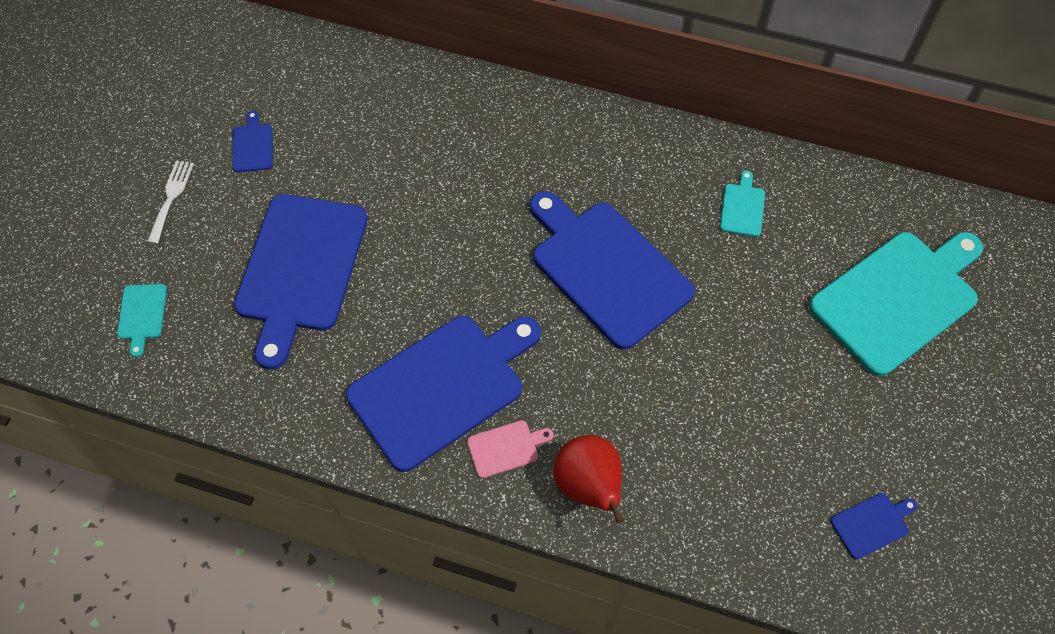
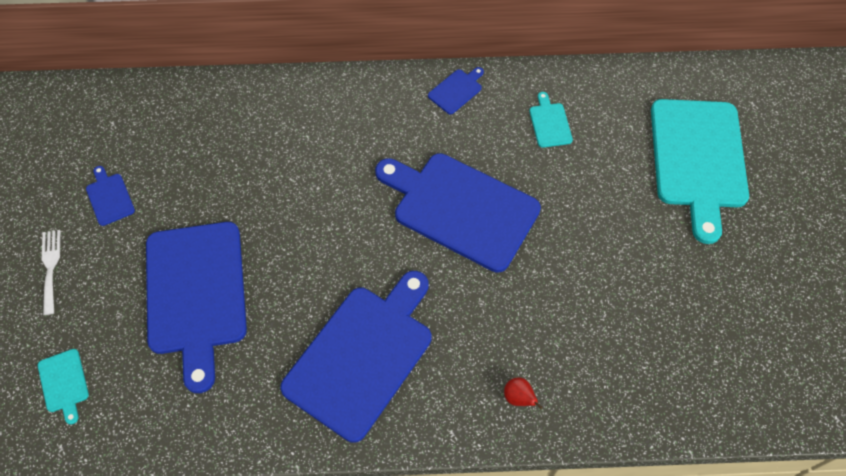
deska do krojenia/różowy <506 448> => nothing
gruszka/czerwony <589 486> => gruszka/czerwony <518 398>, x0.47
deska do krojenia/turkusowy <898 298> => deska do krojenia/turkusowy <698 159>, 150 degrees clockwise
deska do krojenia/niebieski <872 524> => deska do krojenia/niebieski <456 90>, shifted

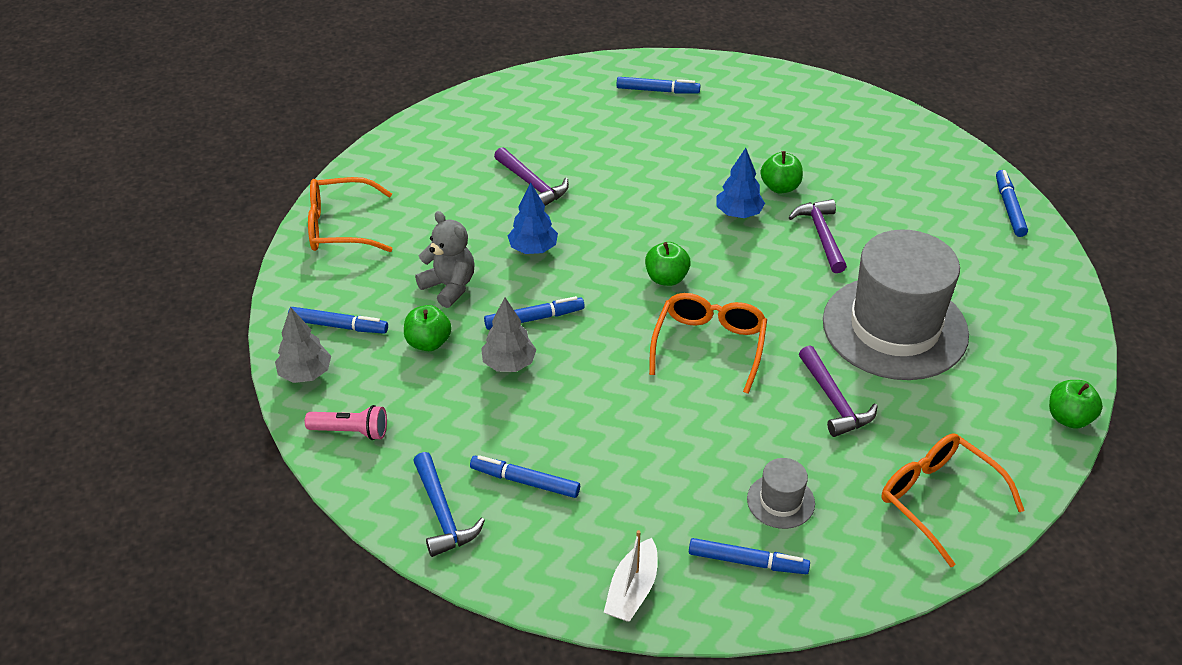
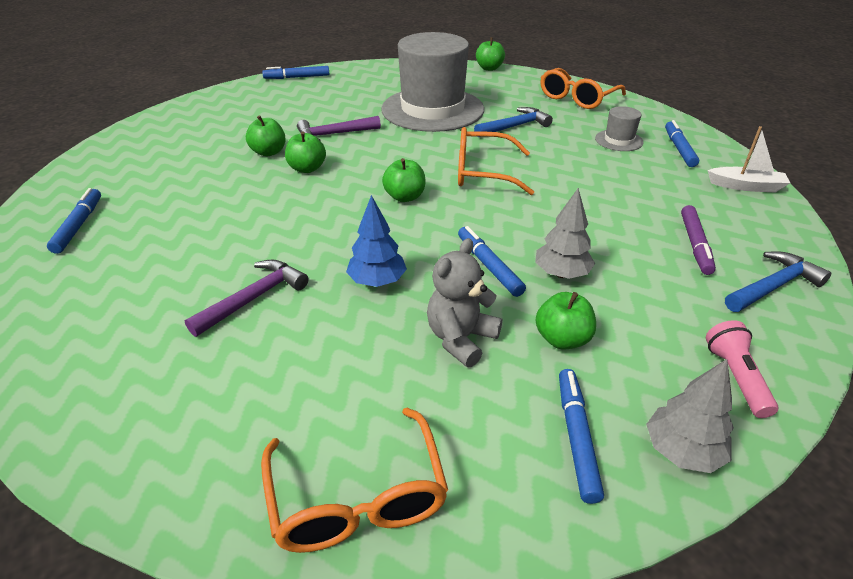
flamaster/niebieski <525 481> => flamaster/fioletowy <695 245>
drzewko/niebieski <738 213> => jabłko/zielony <307 168>
młotek/fioletowy <834 400> => młotek/niebieski <514 126>

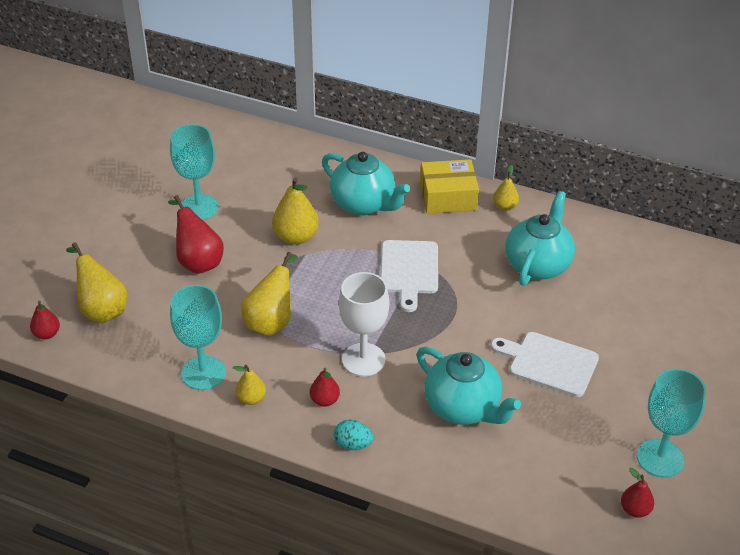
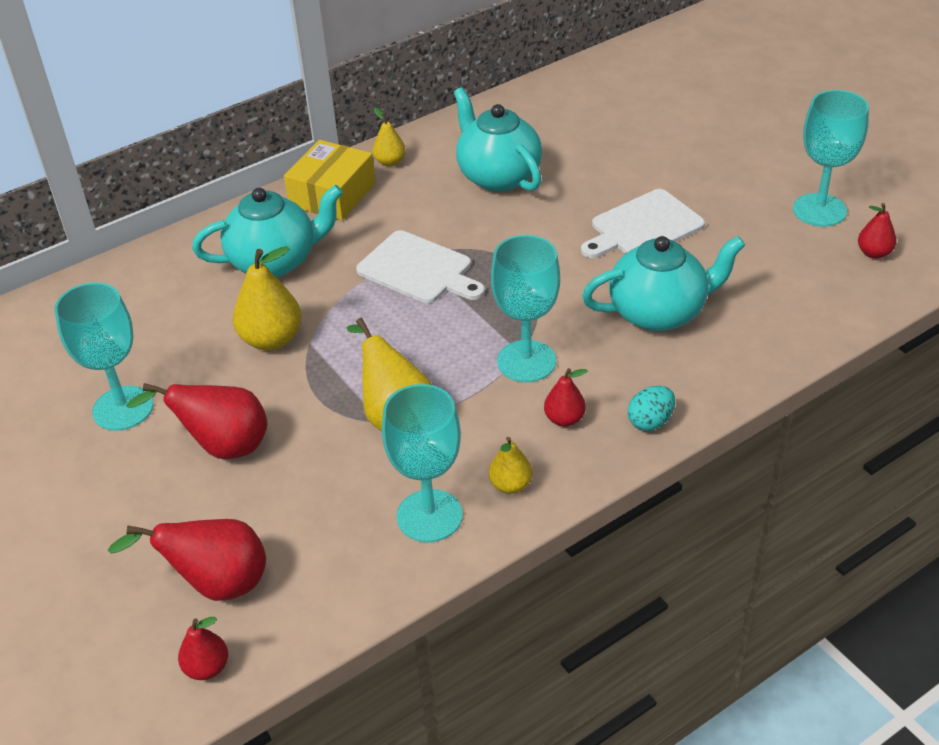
gruszka/żółty <101 309> => gruszka/czerwony <216 584>
kielich/biały <363 360> => kielich/turkusowy <526 361>

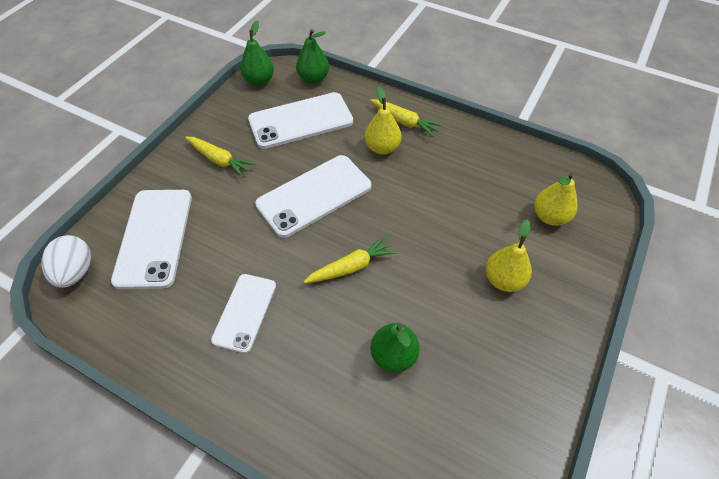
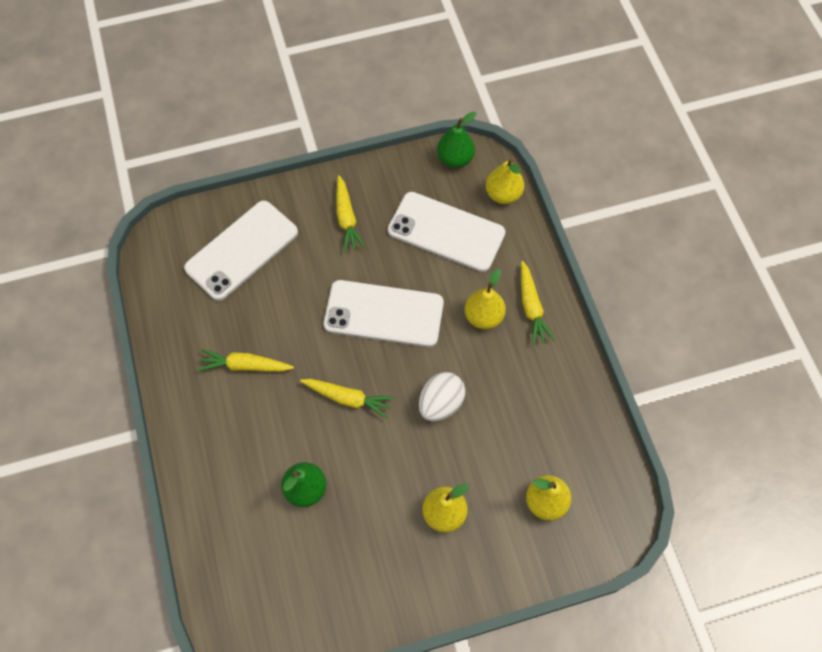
jajko/biały <76 272> => jajko/biały <440 403>, shifted
telefon/biały <245 312> => marchewka/żółty <245 366>
gruszka/zielony <313 78> => gruszka/żółty <503 194>

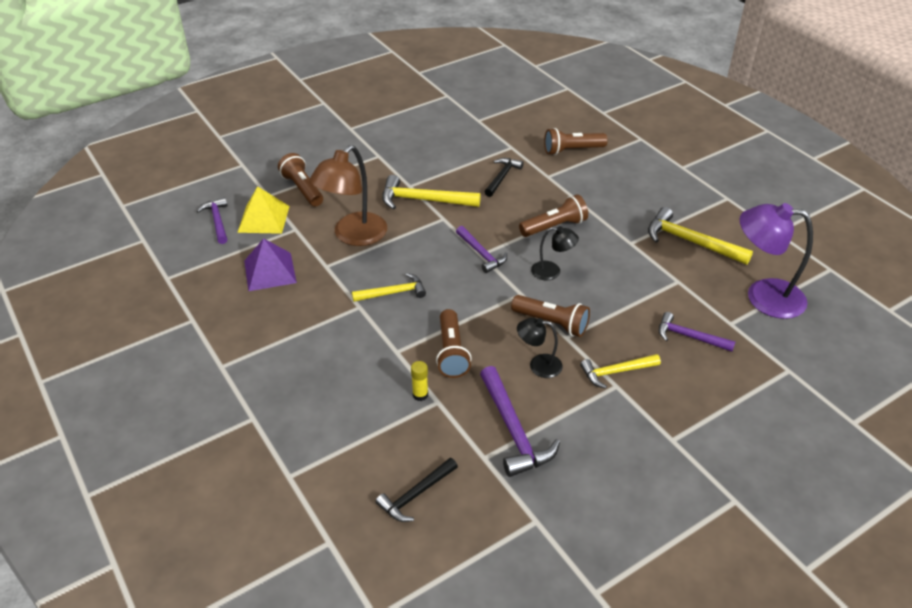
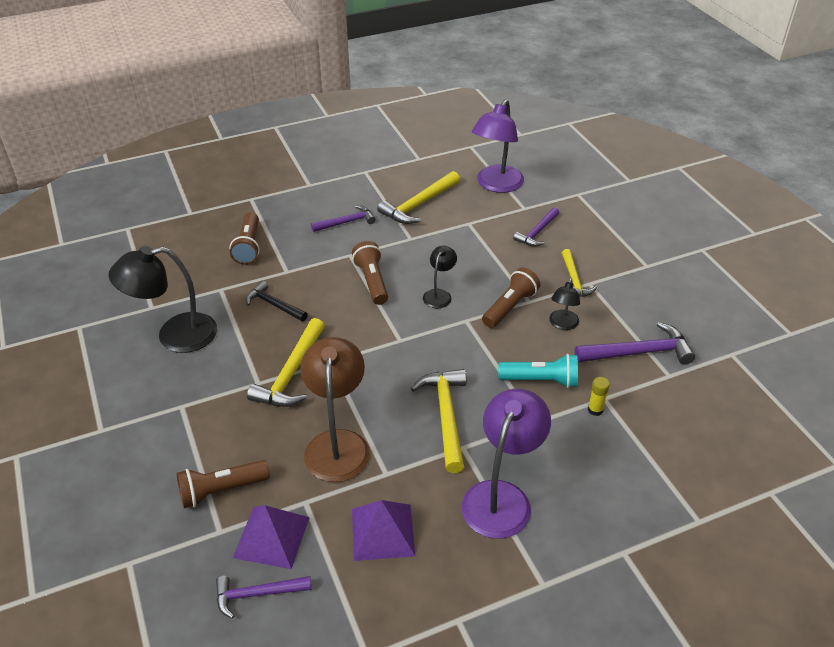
piramida/żółty <264 219> => piramida/fioletowy <271 537>
lampka/brązowy <353 236> => lampka/brązowy <337 443>, 135 degrees counterclockwise
młotek/żółty <393 293> => młotek/żółty <446 416>, x1.55
młotek/czarny <416 495> => nothing
latarka/brązowy <451 353> => latarka/turkusowy <541 380>
młotek/fioletowy <481 254> => młotek/fioletowy <346 222>, shifted
nothing => lampka/czarny <174 335>
nothing => lampka/fioletowy <501 497>

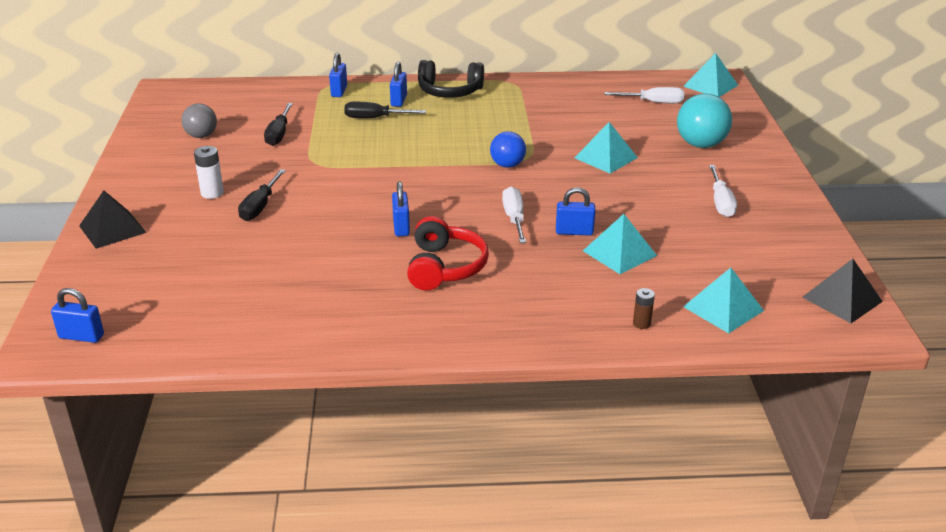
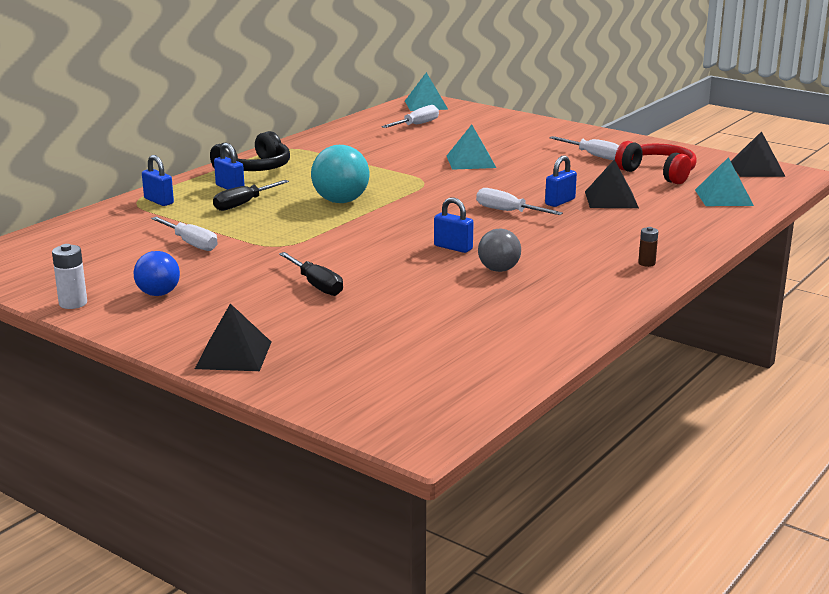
kłódka/niebieski <81 336> => nothing
piłka/szary <201 136> => piłka/szary <498 270>, shifted
bateria/biały <212 193> => bateria/biały <73 303>, shifted
śrubokręt/czarny <279 134> => śrubokręt/biały <191 244>
słuchawki/czerwony <445 267> => słuchawki/czerwony <658 173>, shifted
piłka/niebieski <507 165> => piłka/niebieski <158 294>, shifted
piramida/turkusowy <619 253> => piramida/czarny <611 199>
bateria/brązowy <641 323> => bateria/brązowy <646 263>, shifted
piłka/turkusowy <700 144> => piłka/turkusowy <341 201>, shifted

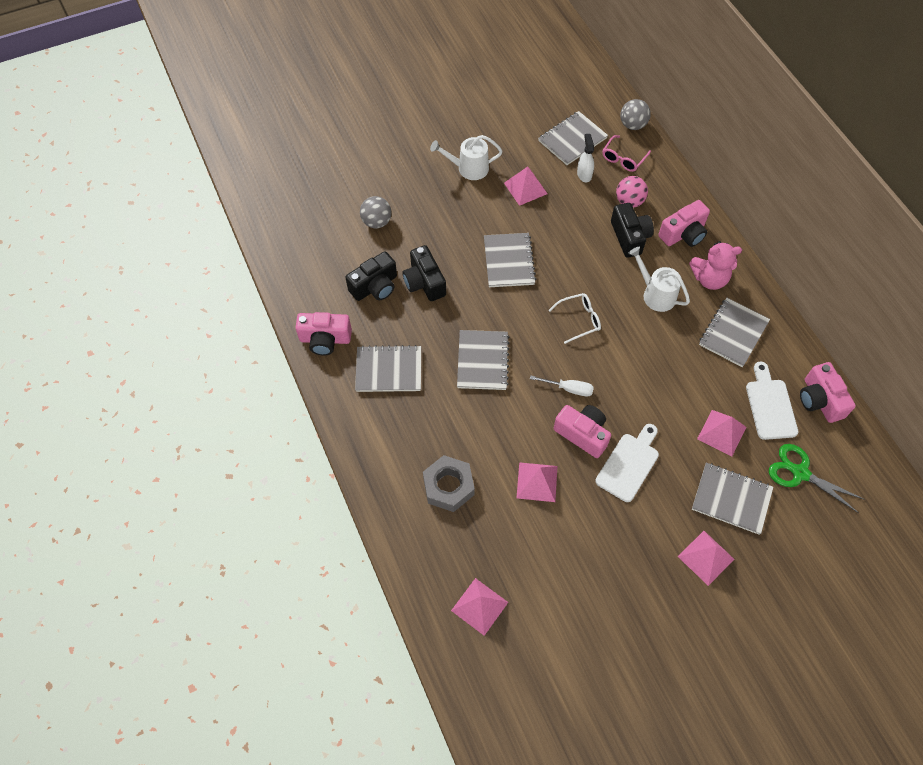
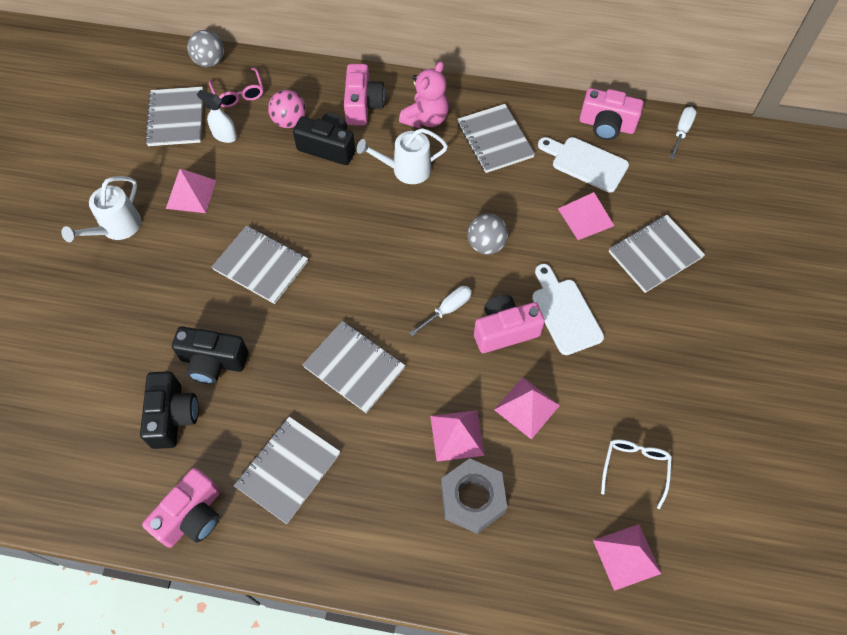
piłka/szary <377 222> => piłka/szary <486 245>, shifted
okulary/biały <578 320> => okulary/biały <634 469>, shifted
piramida/różowy <706 557> => piramida/różowy <457 435>, shifted
nożyczki/zielony <800 473> => nothing
nothing => śrubokręt/biały <681 131>

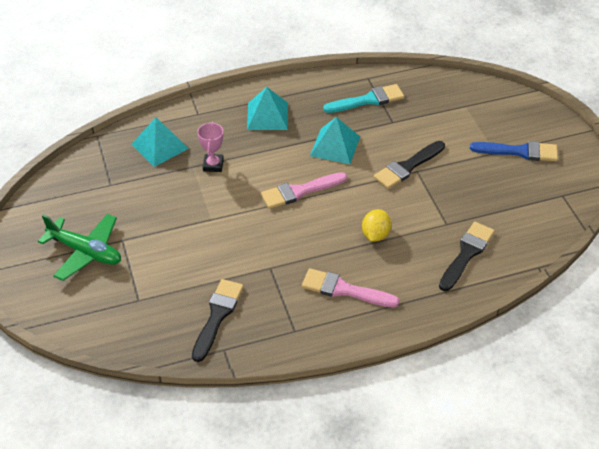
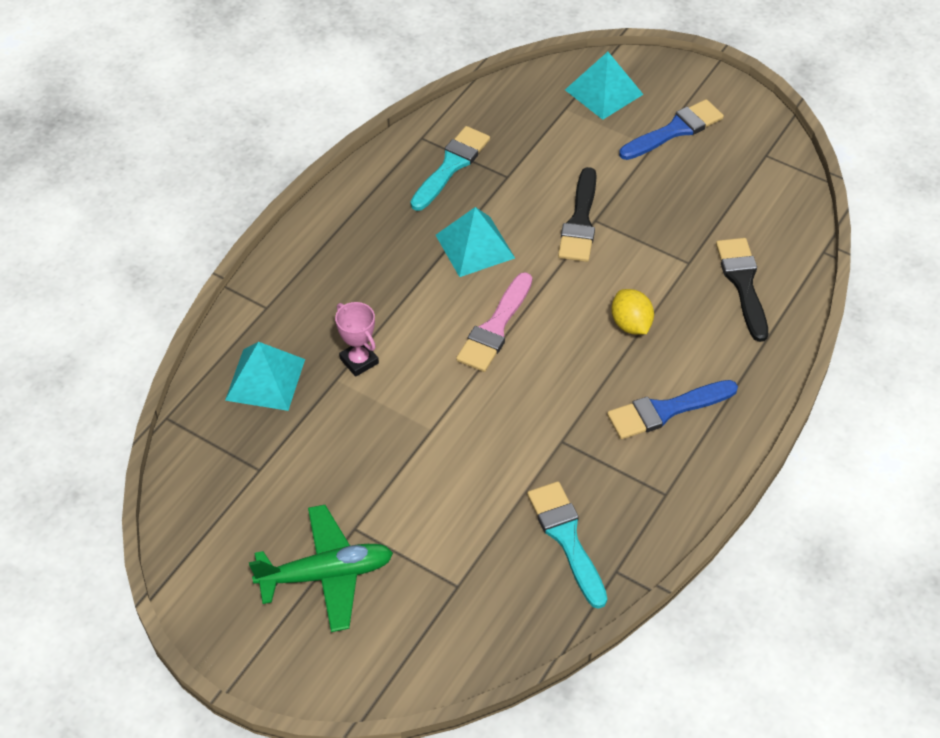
pędzel/czarny <217 316> => pędzel/turkusowy <566 538>
piramida/turkusowy <267 116> => piramida/turkusowy <604 92>, shifted
pędzel/różowy <344 290> => pędzel/niebieski <666 410>

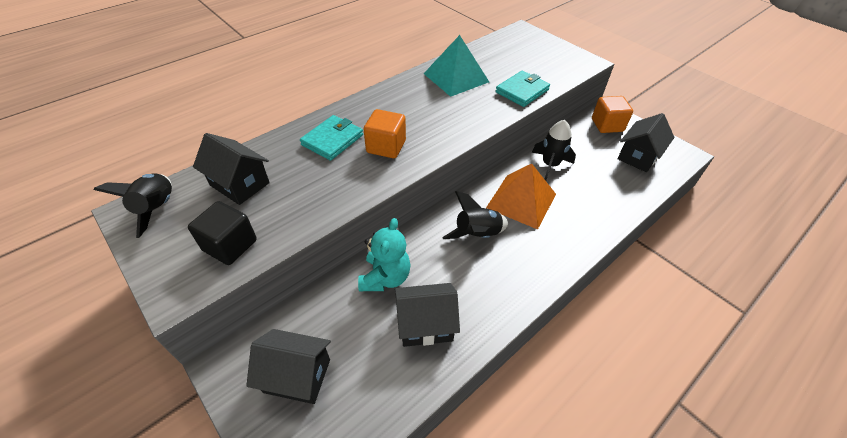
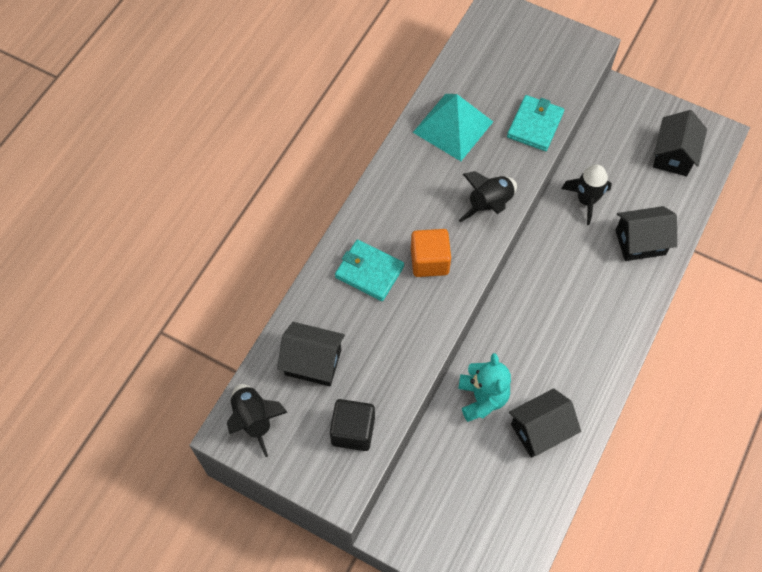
domek/czarny <297 375> => domek/czarny <640 242>, shifted
portfel/turkusowy <332 140> => portfel/turkusowy <369 272>, 75 degrees counterclockwise
rakieta/czarny <477 234> => rakieta/czarny <489 205>, shifted
piramida/pomarańczowy <521 200> => nothing
sześcian/pomarańczowy <607 125> => nothing

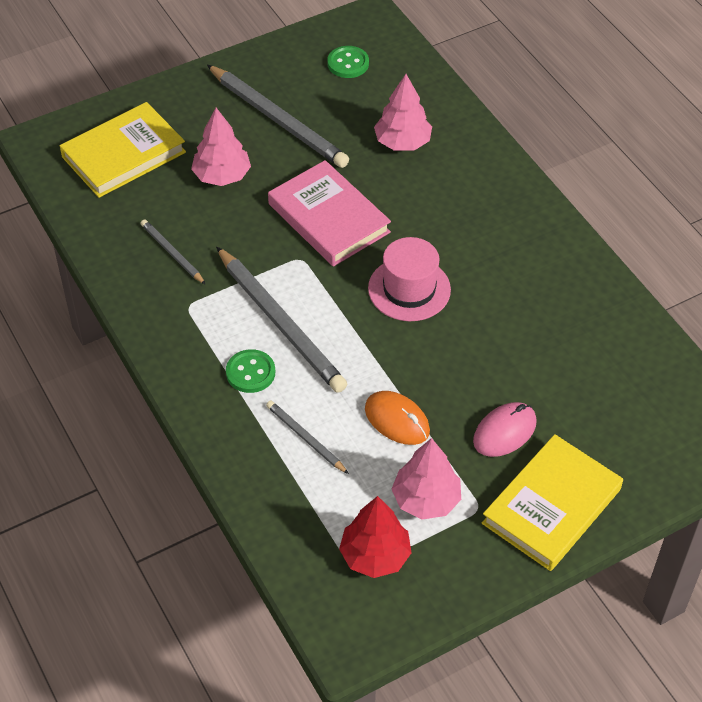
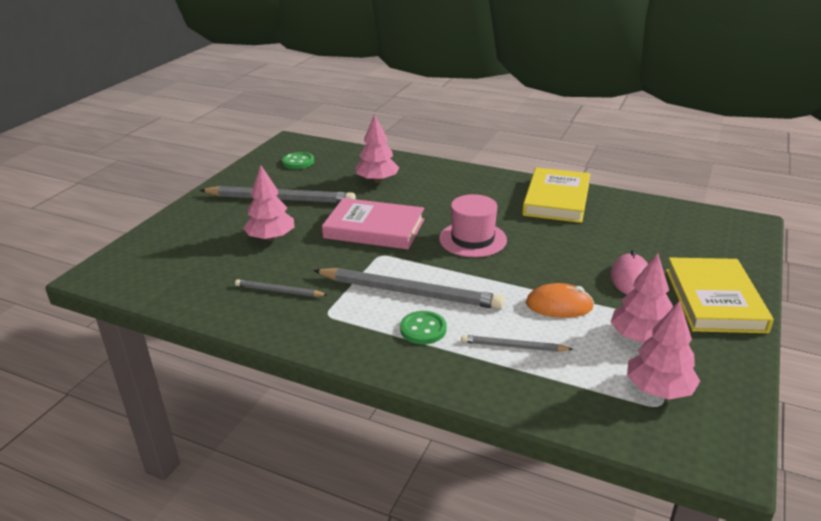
książka/żółty <124 154> => książka/żółty <556 199>, shifted
drzewko/czerwony <375 556> => drzewko/różowy <658 389>

